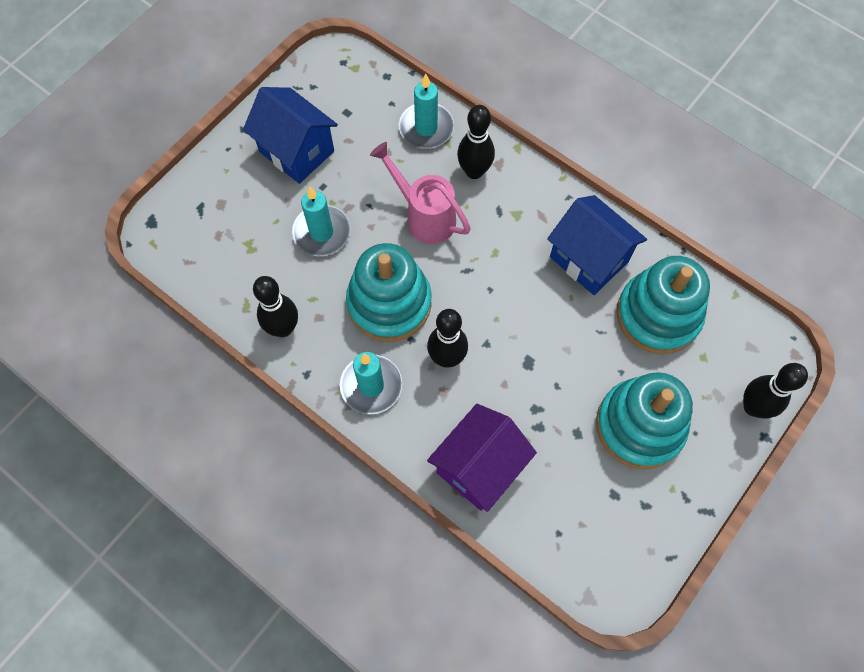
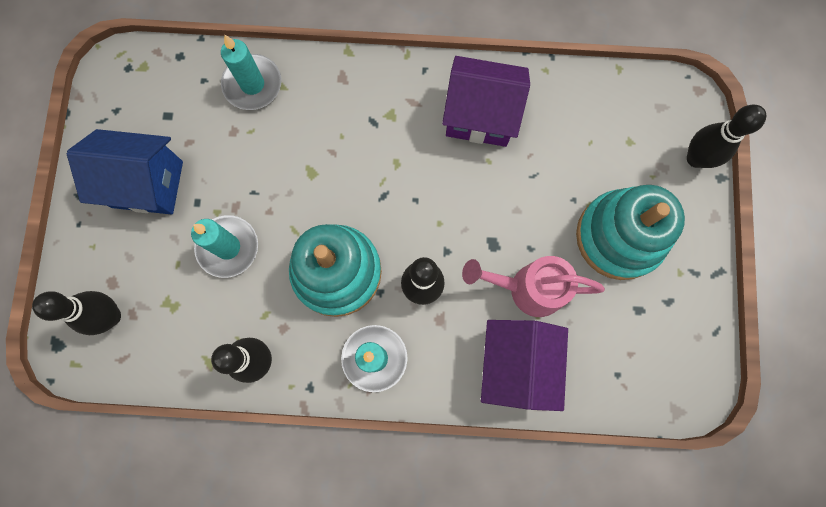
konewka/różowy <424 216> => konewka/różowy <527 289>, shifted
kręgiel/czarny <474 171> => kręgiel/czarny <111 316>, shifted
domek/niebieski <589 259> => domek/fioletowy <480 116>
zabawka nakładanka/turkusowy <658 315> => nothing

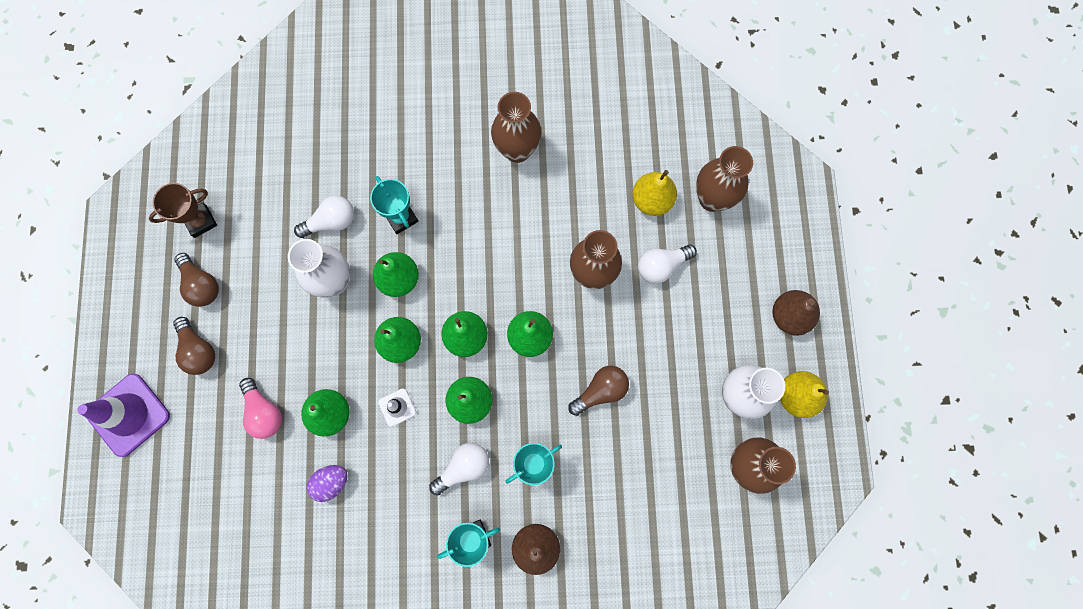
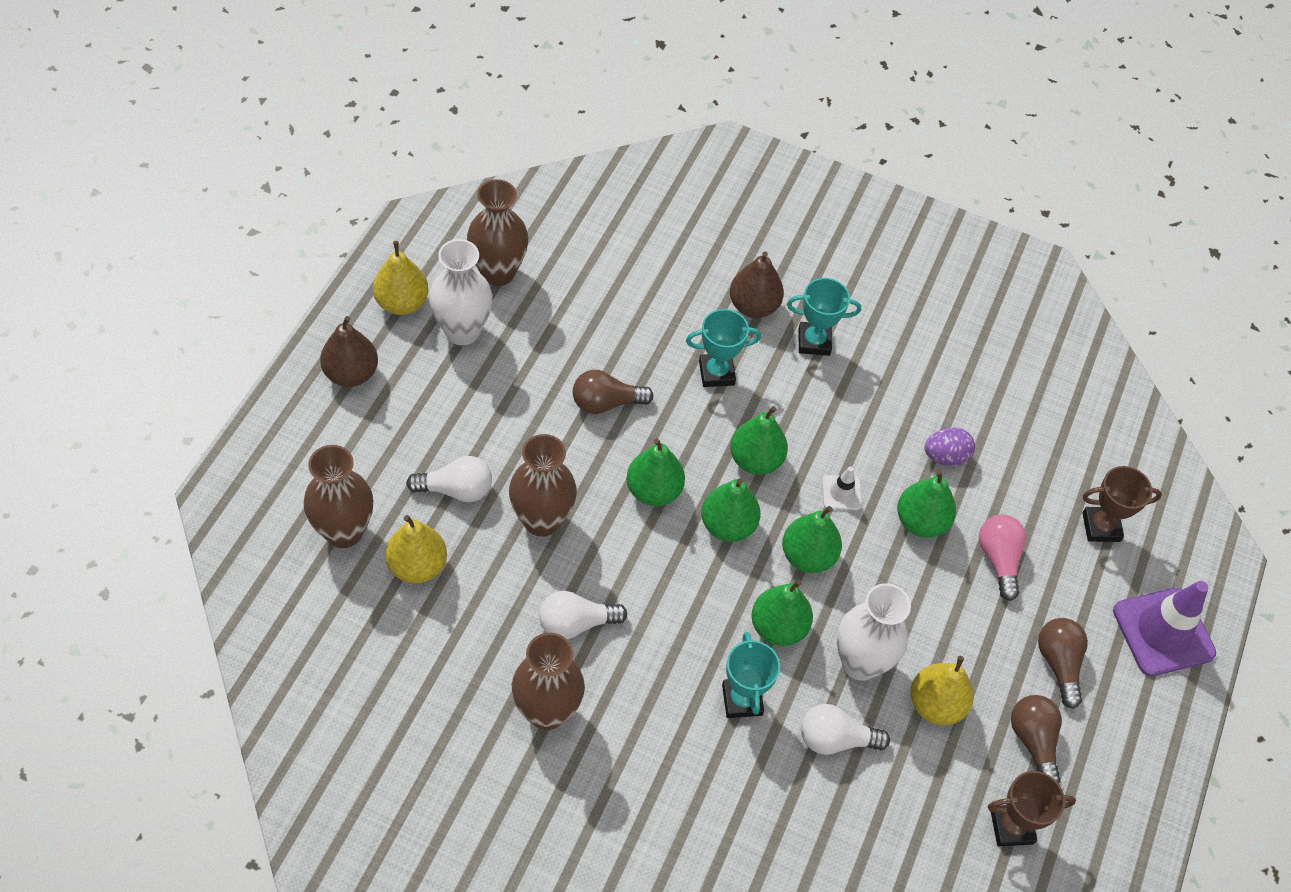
żarówka/biały <463 467> => żarówka/biały <575 623>, shifted
nothing => gruszka/żółty <935 704>
nothing => puchar/brązowy <1101 527>

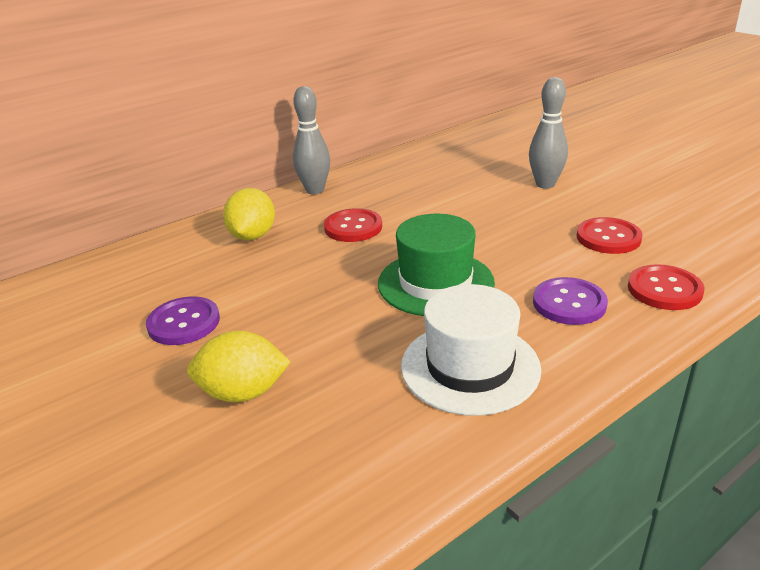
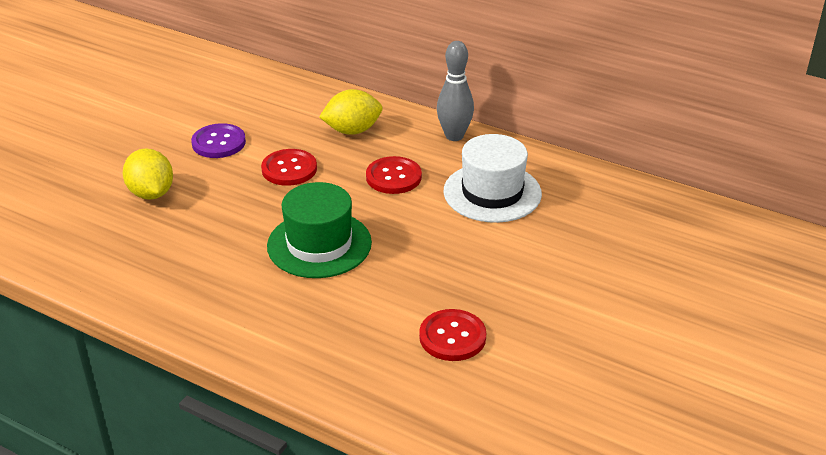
kapelusz/biały <470 367> => kapelusz/biały <492 193>, shifted
kręgiel/szary <545 184> => nothing
guzik/fioletowy <569 303> => nothing
guzik/czerwony <664 289> => guzik/czerwony <289 169>, shifted

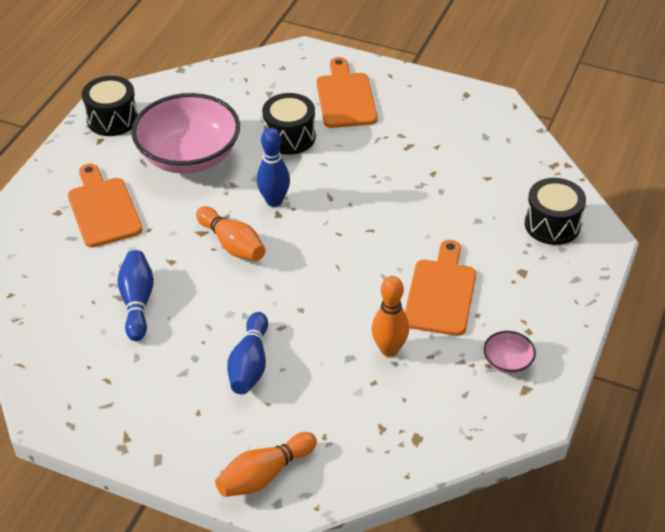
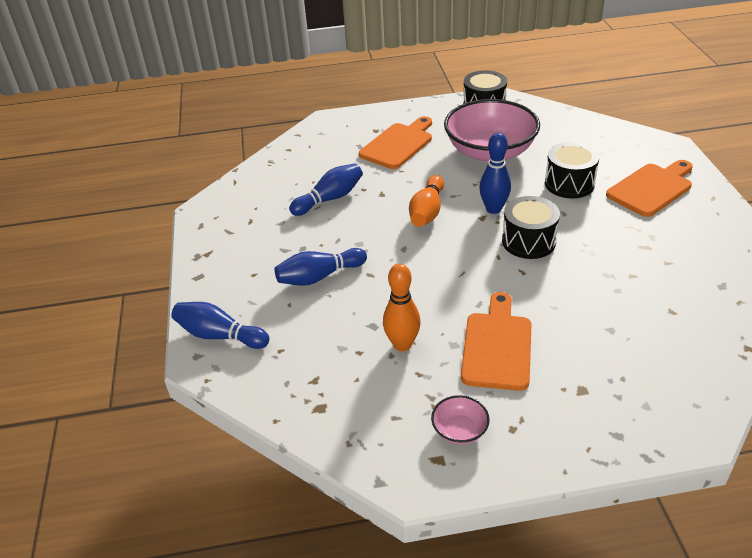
kręgiel/pomarańczowy <264 475> => kręgiel/niebieski <219 335>
deska do krojenia/pomarańczowy <440 293> => deska do krojenia/pomarańczowy <497 346>, 60 degrees counterclockwise
bęben/czarny <552 224> => bęben/czarny <528 241>, shifted

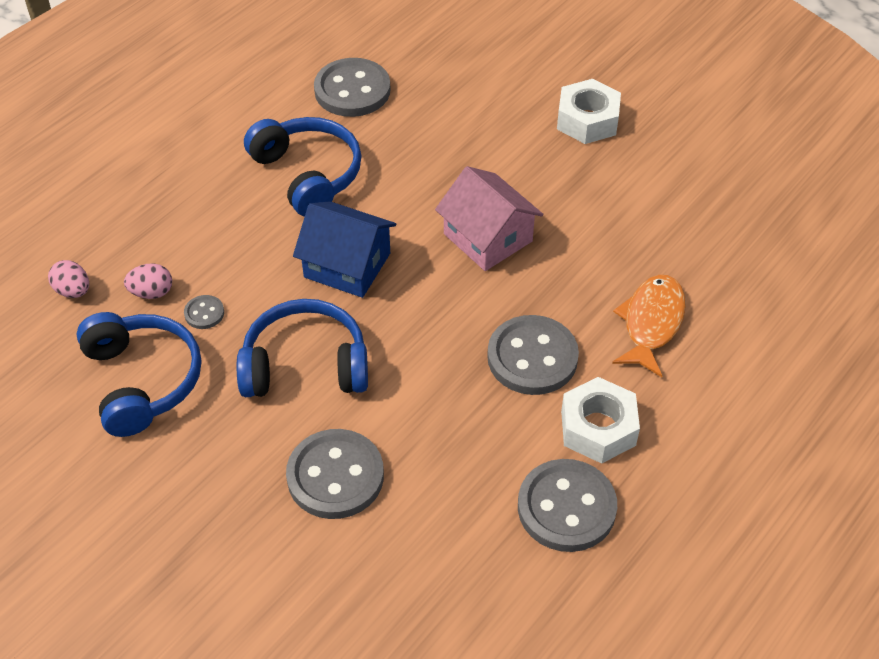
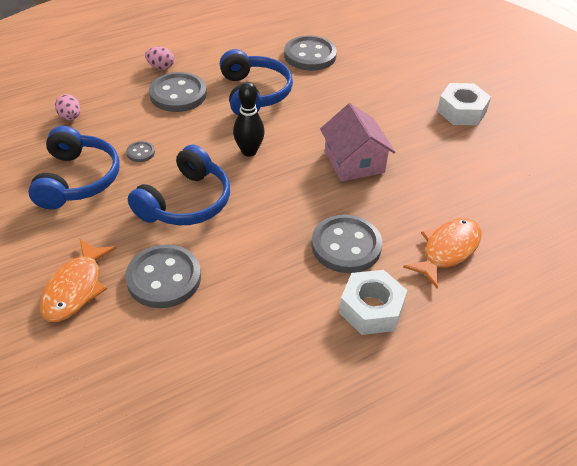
jajko/różowy <152 292> => jajko/różowy <161 67>, shifted
słuchawki/niebieski <305 365> => słuchawki/niebieski <186 202>, 105 degrees clockwise
domek/niebieski <347 265> => kręgiel/czarny <249 151>
guzik/szary <566 507> => guzik/szary <178 94>, shifted
nothing => ryba/pomarańczowy <75 288>

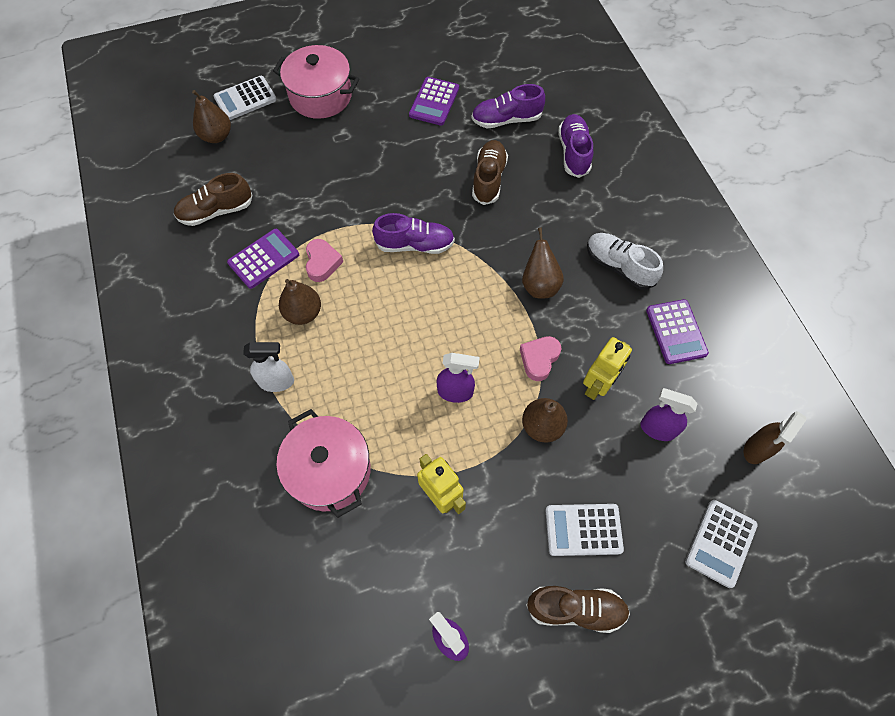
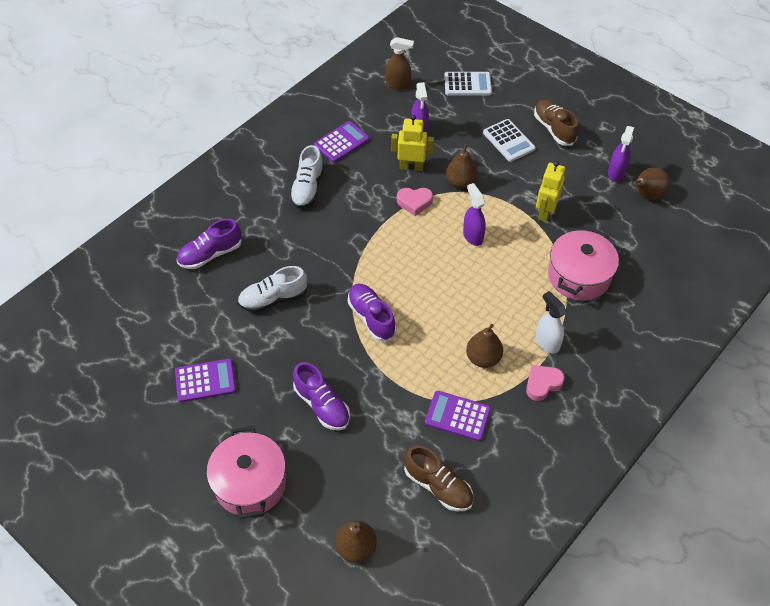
kalkulator/biały <245 99> => nothing
serce/różowy <322 263> => serce/różowy <542 384>, shifted
but/fioletowy <506 119> => but/fioletowy <322 405>, shifted
but/brązowy <489 179> => but/biały <273 299>
gruszka/brązowy <539 285> => gruszka/brązowy <646 195>, shifted

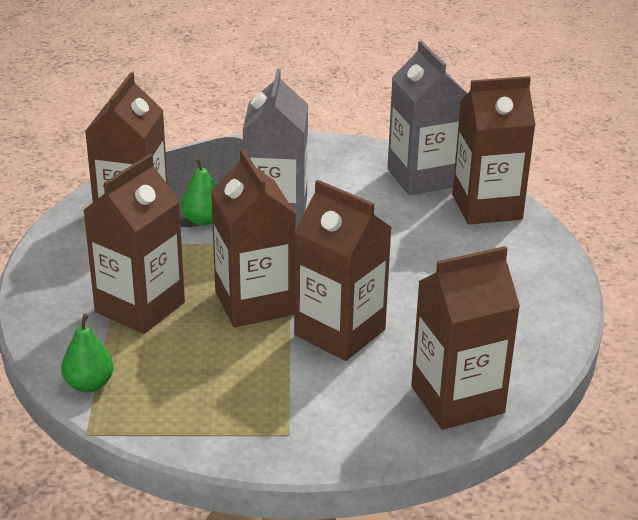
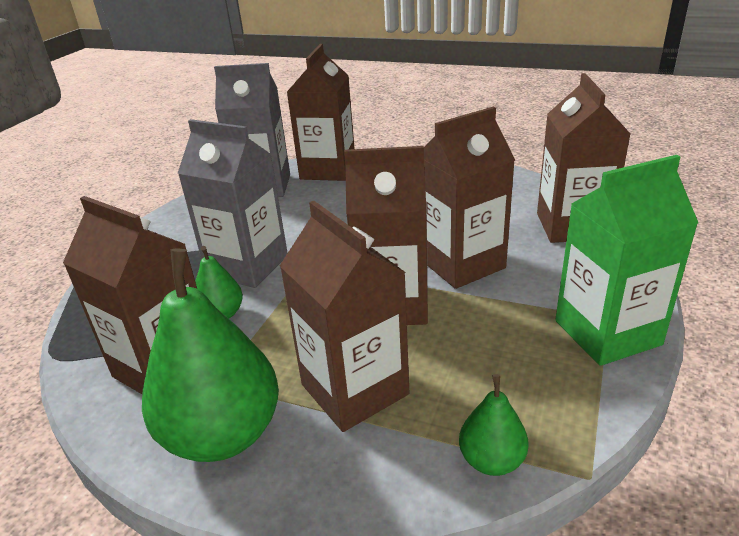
nothing => gruszka/zielony <223 434>
nothing => karton mleka/zielony <607 332>

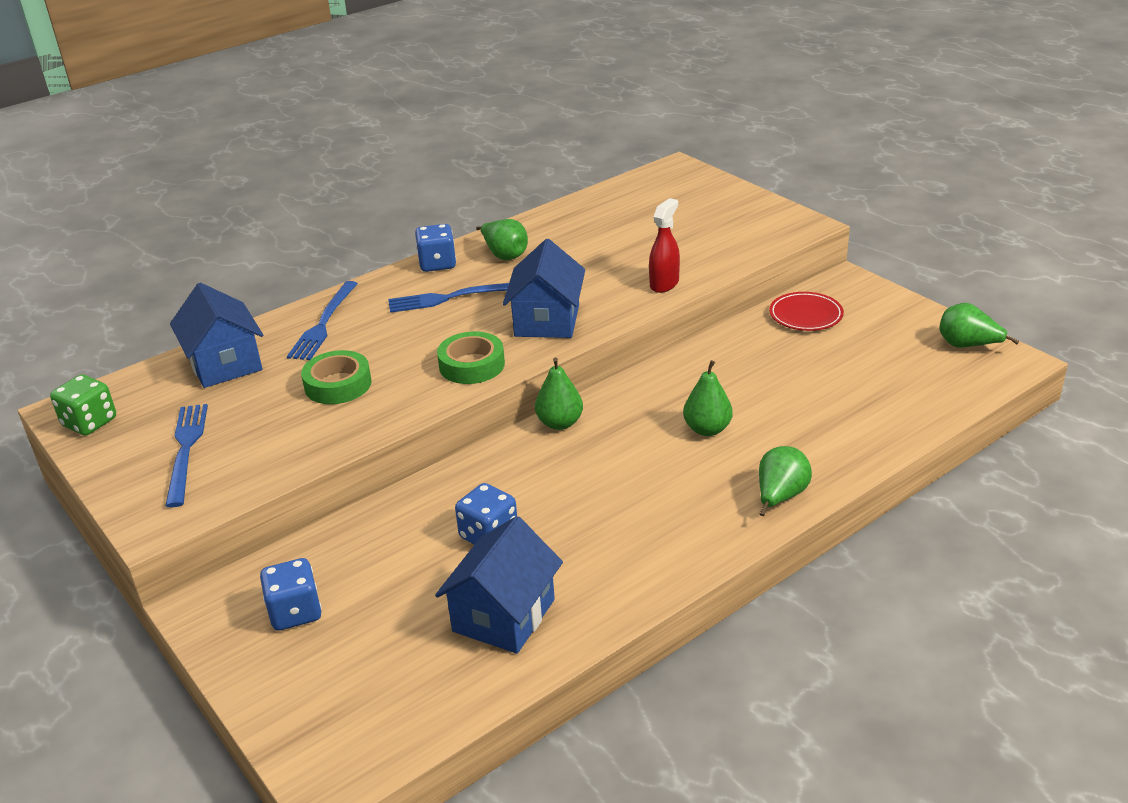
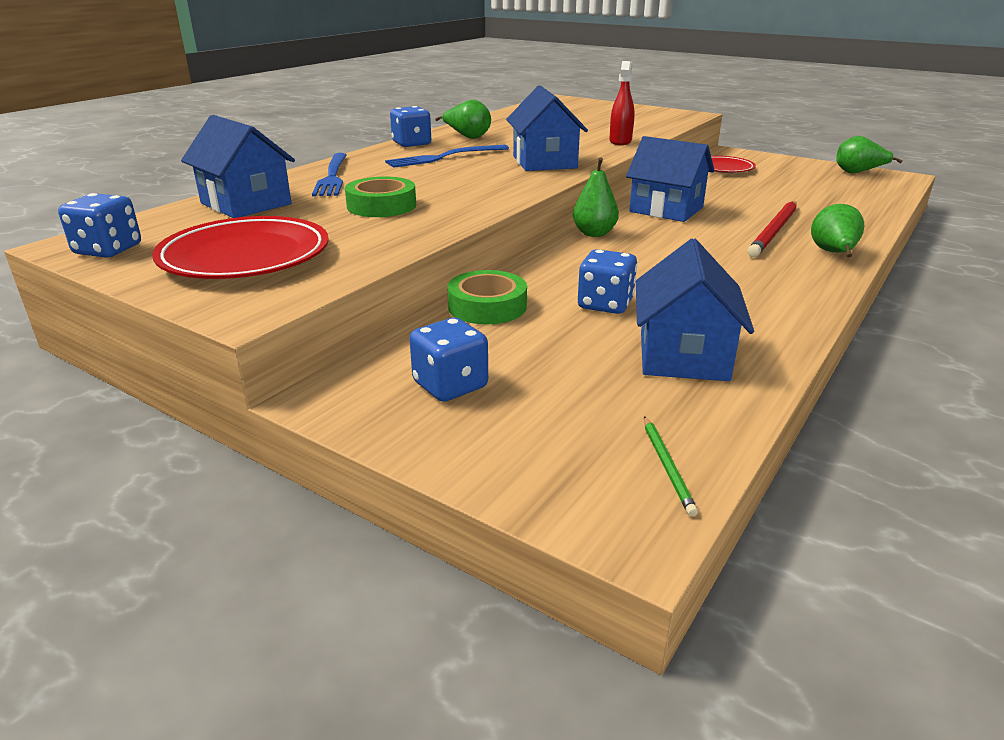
kostka do gry/zielony <90 422> => kostka do gry/niebieski <108 250>
widelec/niebieski <186 450> => talerz/czerwony <245 257>
taśma klejąca/zielony <472 365> => taśma klejąca/zielony <487 306>, shifted
gruszka/zielony <707 429> => nothing
nothing => domek/niebieski <666 209>
nothing => ołówek/zielony <667 466>
nothing => ołówek/czerwony <774 231>

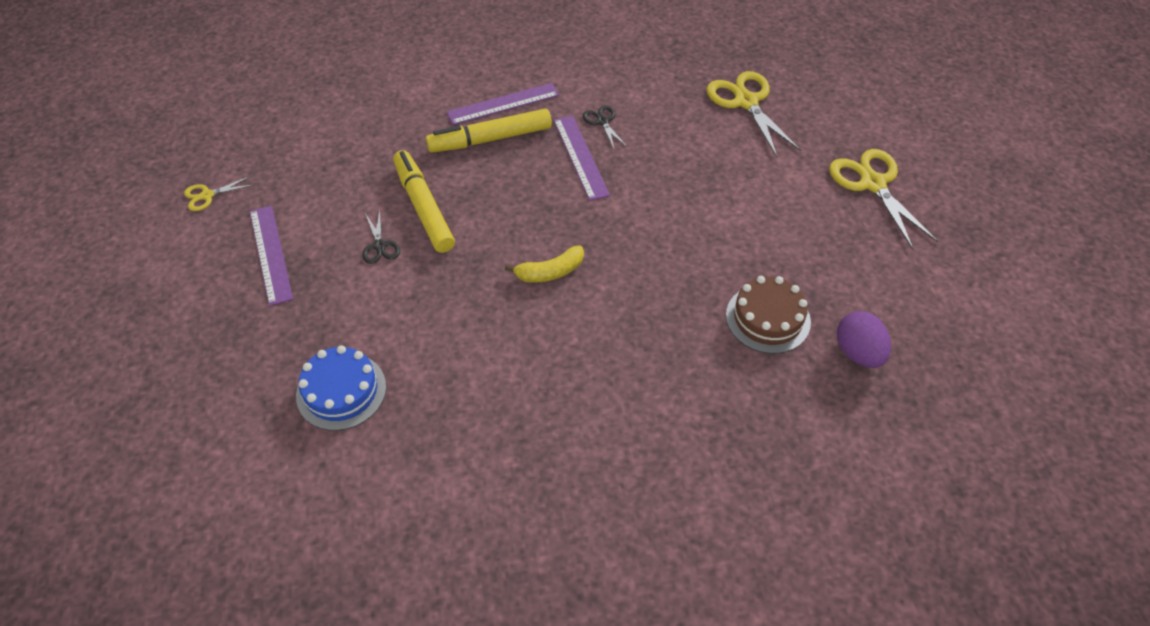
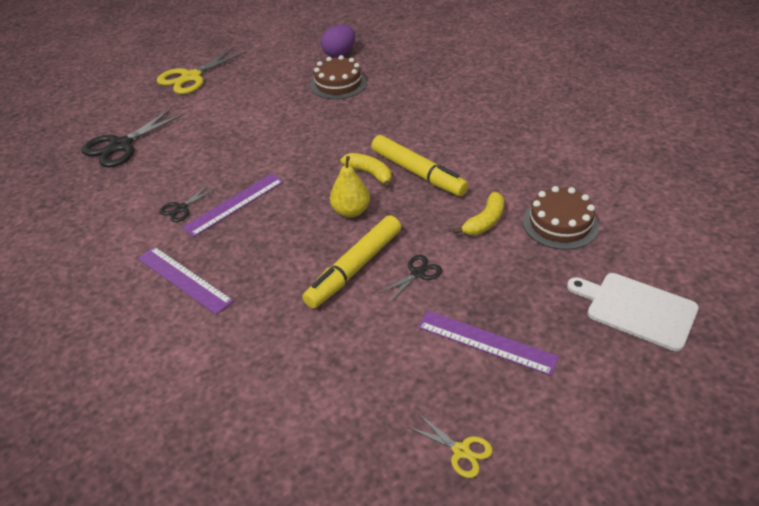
linijka/fioletowy <270 254> => linijka/fioletowy <486 342>, 75 degrees clockwise
tort/niebieski <341 391> => tort/brązowy <560 224>
flamaster/żółty <490 139> => flamaster/żółty <418 173>, shifted
nożyczki/żółty <745 102> => nożyczki/czarny <121 146>
nothing => gruszka/żółty <351 211>
nothing => banan/żółty <485 221>
nothing => deska do krojenia/biały <637 309>

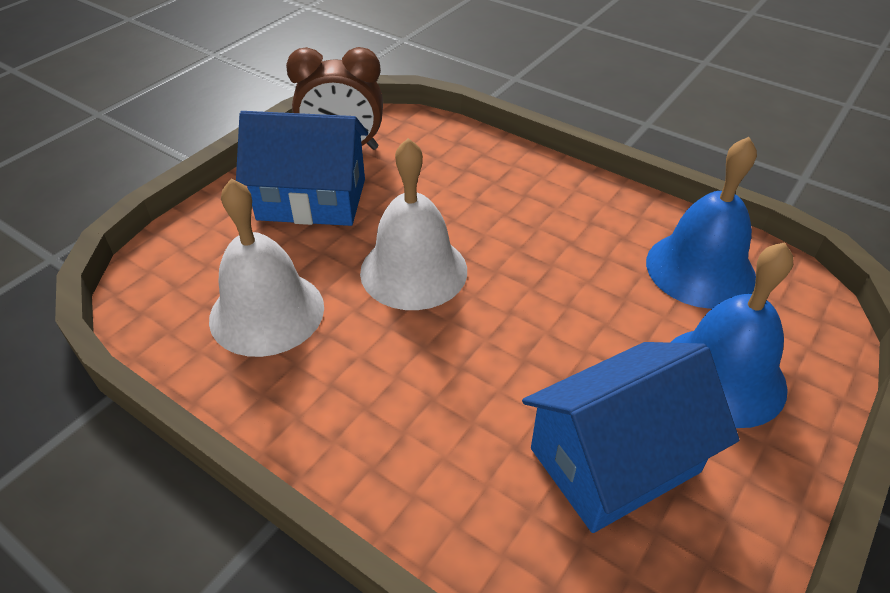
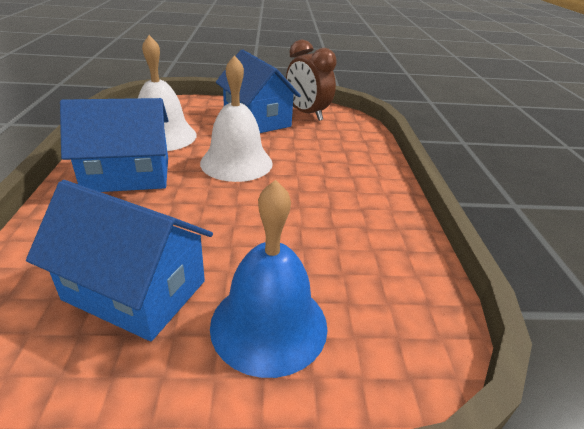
dzwonek/niebieski <700 269> => nothing
nothing => domek/niebieski <127 175>

